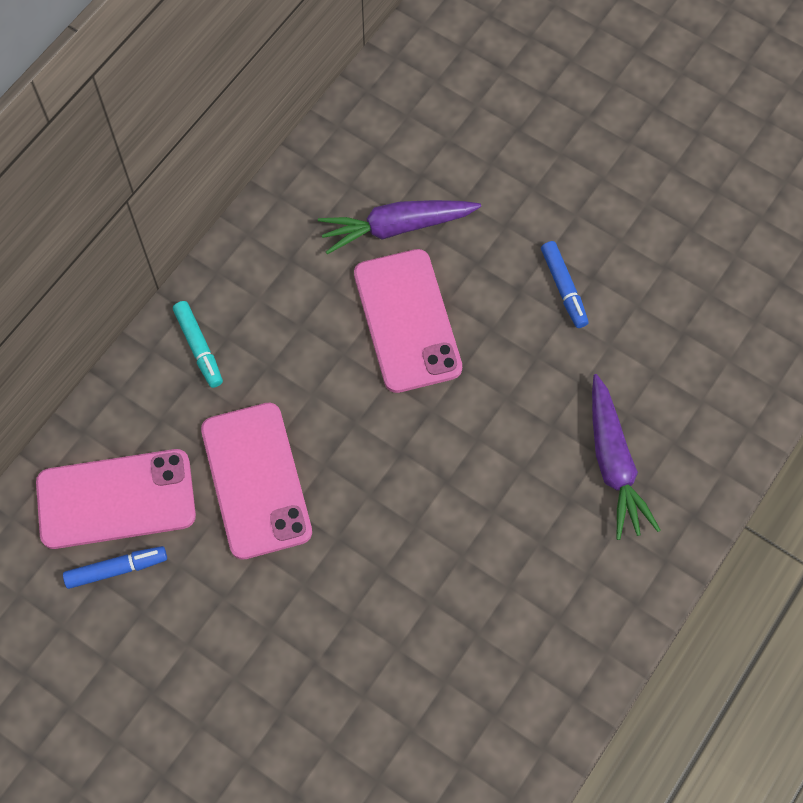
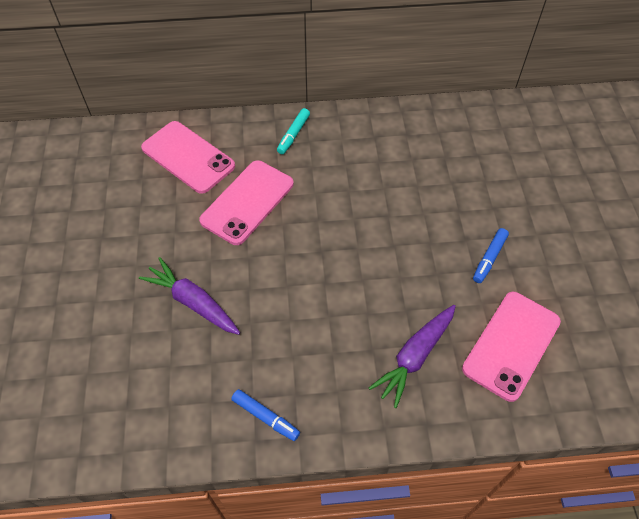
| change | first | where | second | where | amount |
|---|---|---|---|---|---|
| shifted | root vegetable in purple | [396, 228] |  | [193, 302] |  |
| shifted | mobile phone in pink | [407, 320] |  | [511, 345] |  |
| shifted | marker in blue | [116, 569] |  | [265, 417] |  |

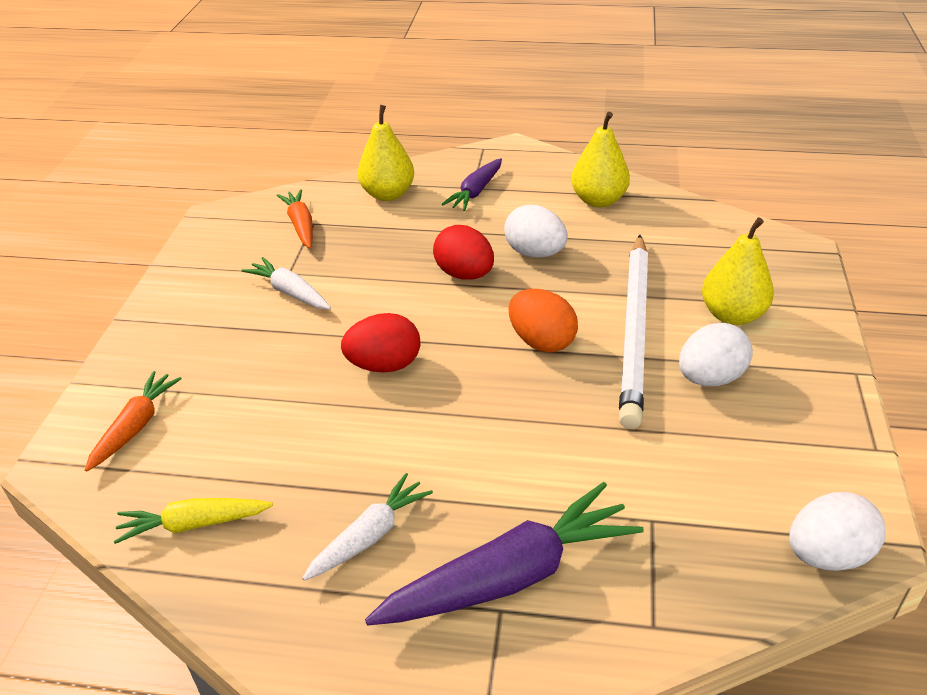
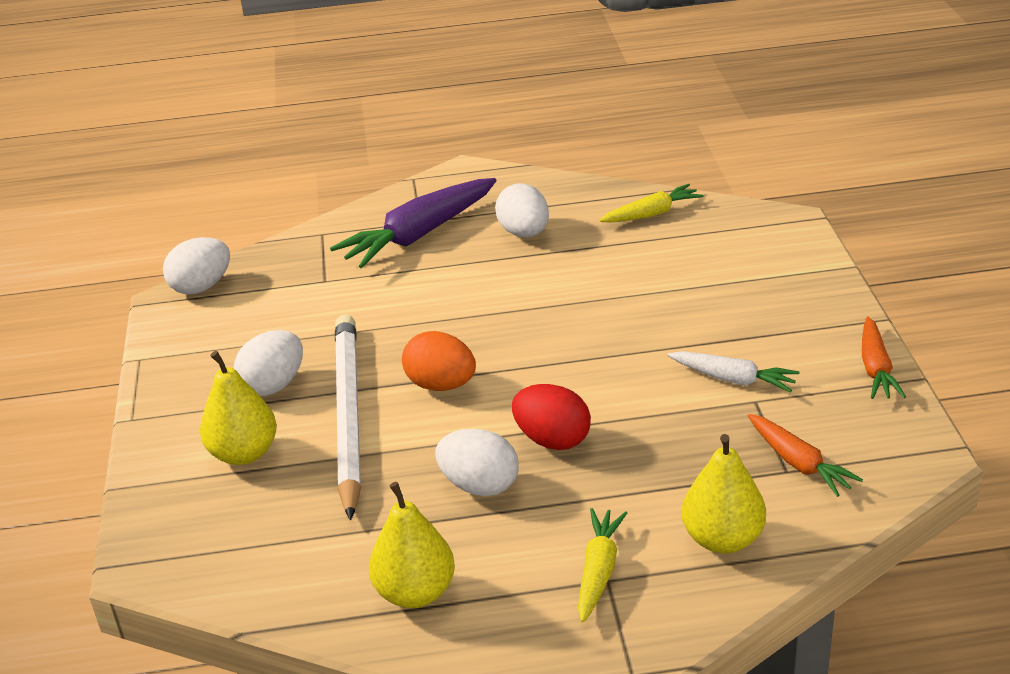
| change | first | where | second | where | amount |
|---|---|---|---|---|---|
| repainted | root vegetable in purple | [476, 192] | root vegetable in bright yellow | [598, 571] |  |
| gone | egg in crimson | [384, 365] |  |  |  |
| shifted | root vegetable in orange-coloured | [135, 426] |  | [875, 368] |  |
| swapped | root vegetable in white | [369, 536] | egg in white | [524, 233] |  |

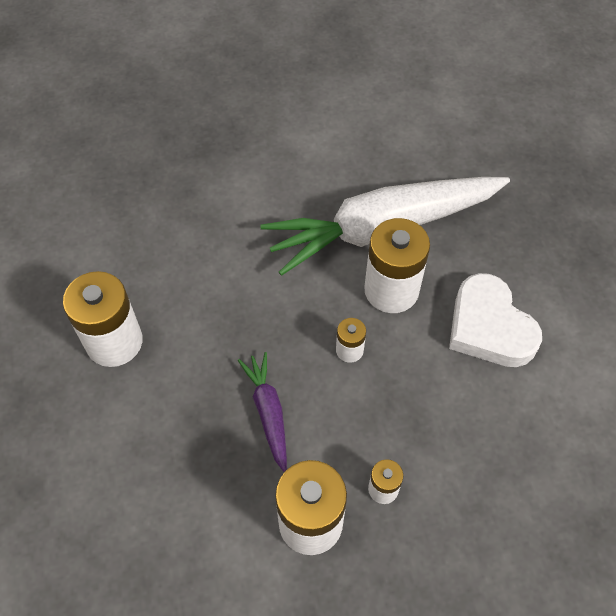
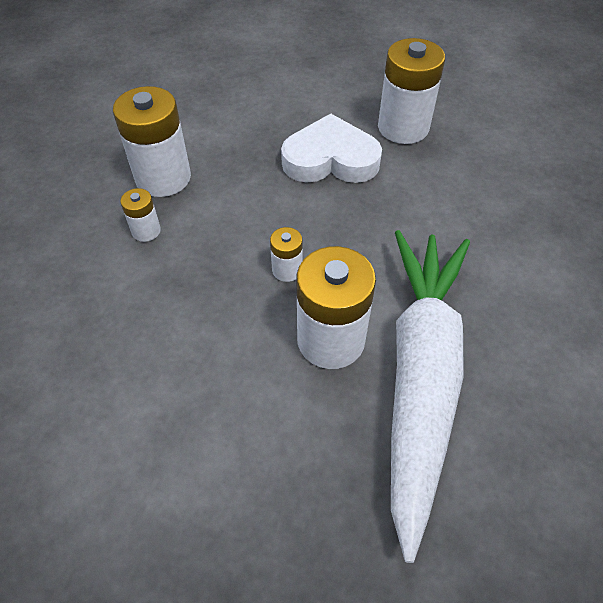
| change | first | where | second | where | amount |
|---|---|---|---|---|---|
| shifted | heart in white | [489, 327] |  | [330, 159] |  |
| gone | root vegetable in purple | [268, 412] |  |  |  |

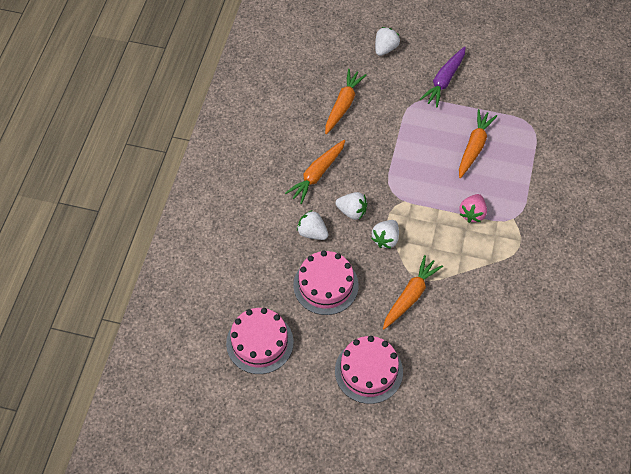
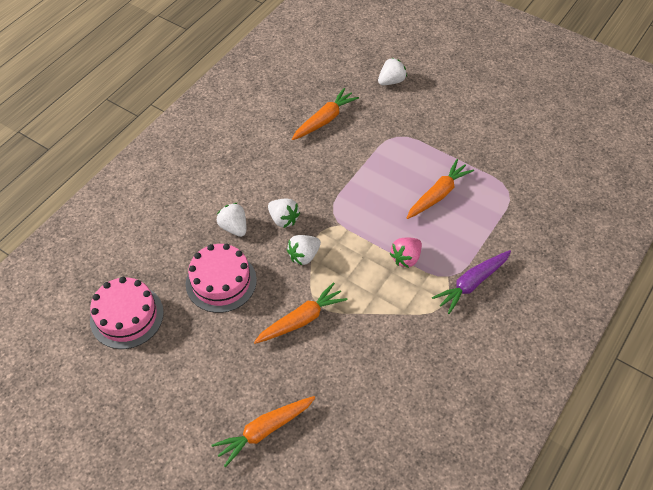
| change | first | where | second | where | amount |
|---|---|---|---|---|---|
| shifted | root vegetable in purple | [444, 81] |  | [472, 284] |  |
| shifted | root vegetable in orange-coloured | [317, 174] |  | [264, 431] |  |
| gone | cake in pink | [368, 371] |  |  |  |

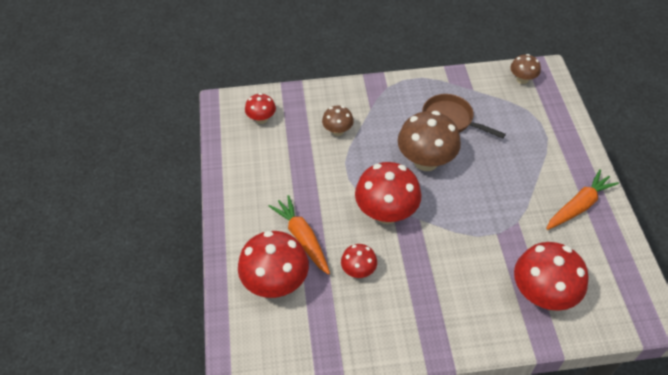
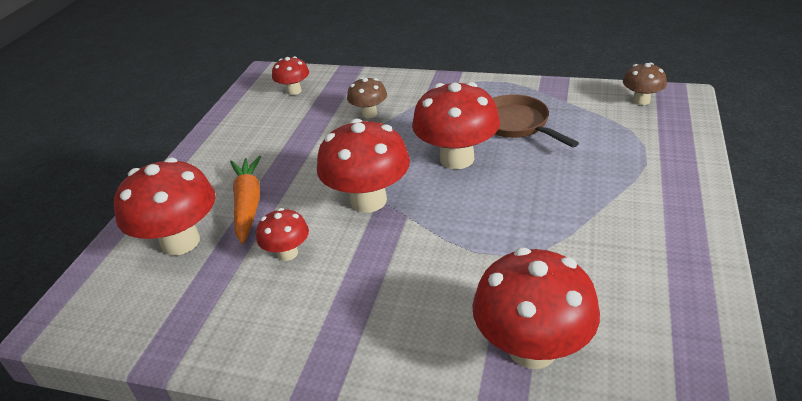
| change | first | where | second | where | amount |
|---|---|---|---|---|---|
| repainted | fungus in brown | [426, 161] | fungus in crimson | [457, 159] |  |
| gone | root vegetable in orange-coloured | [578, 206] |  |  |  |

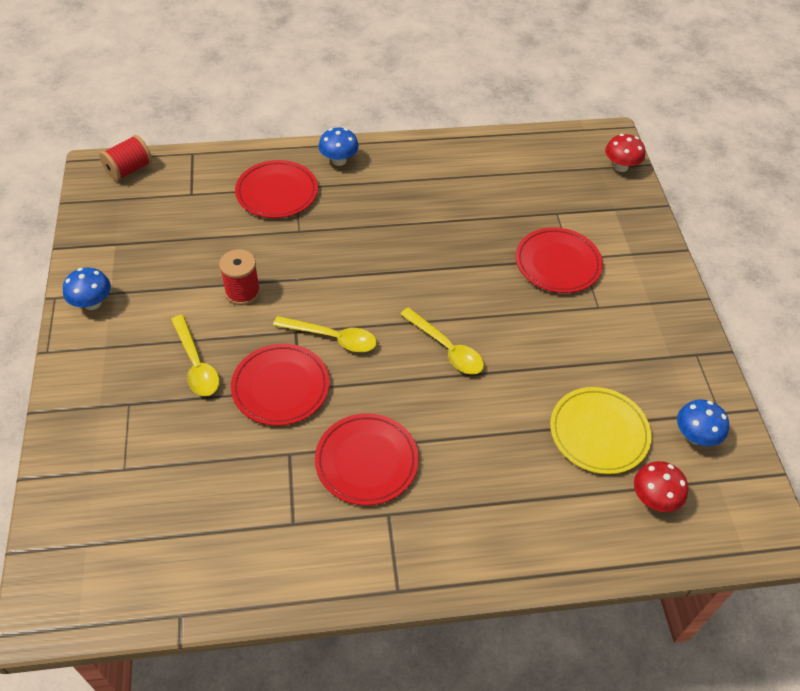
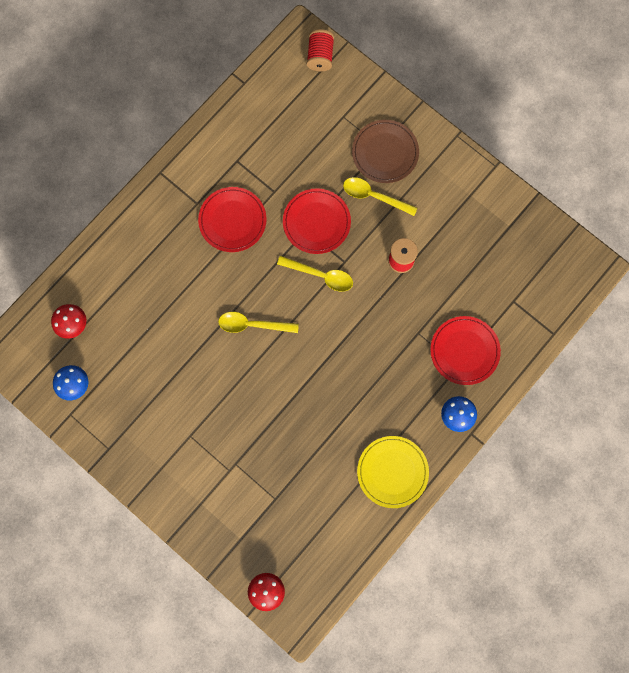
| change | first | where | second | where | amount |
|---|---|---|---|---|---|
| shifted | spool in crimson | [129, 169] |  | [320, 56] |  |
| gone | plate in crimson | [557, 263] |  |  |  |
| gone | fungus in blue | [92, 303] |  |  |  |
| rotated | tablespoon in bright yellow | [332, 338] |  | [320, 275] | 135 degrees counterclockwise |
| shifted | plate in bright yellow | [599, 432] |  | [392, 472] |  |
| new |  |  | plate in brown | [385, 153] |  |

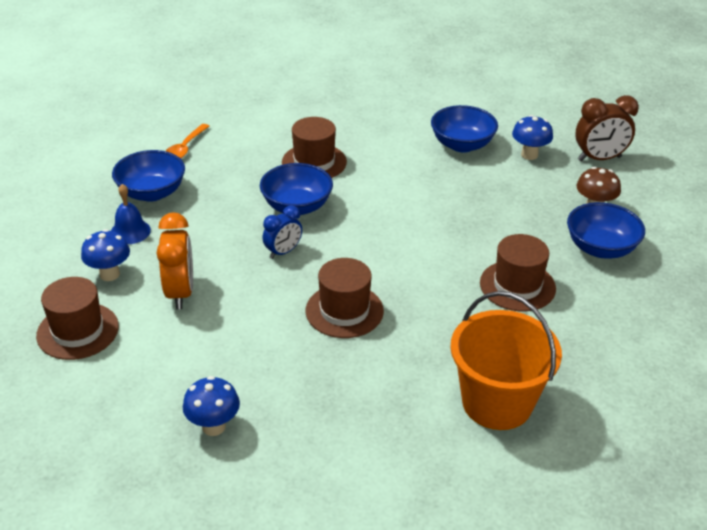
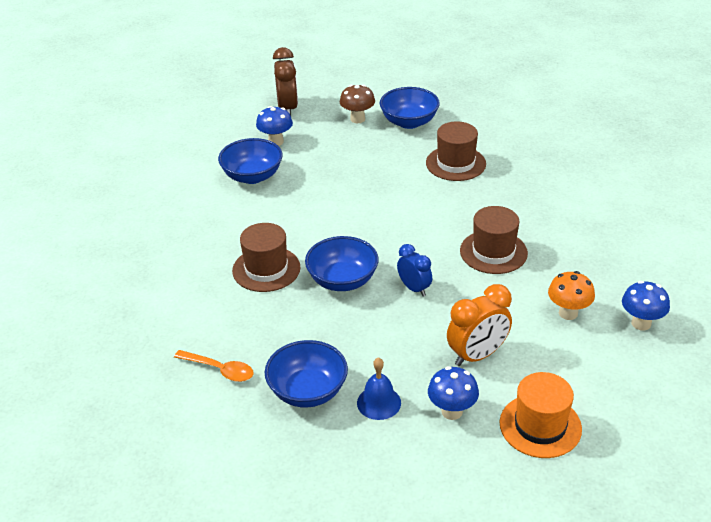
| change | first | where | second | where | amount |
|---|---|---|---|---|---|
| rotated | bedside clock in orange-coloured | [180, 292] |  | [477, 355] | 150 degrees clockwise |
| repainted | top hat in brown | [78, 331] | top hat in orange-coloured | [540, 426] |  |
| gone | bucket in orange-coloured | [497, 403] |  |  |  |
| new |  |  | fungus in orange-coloured | [568, 313] |  |

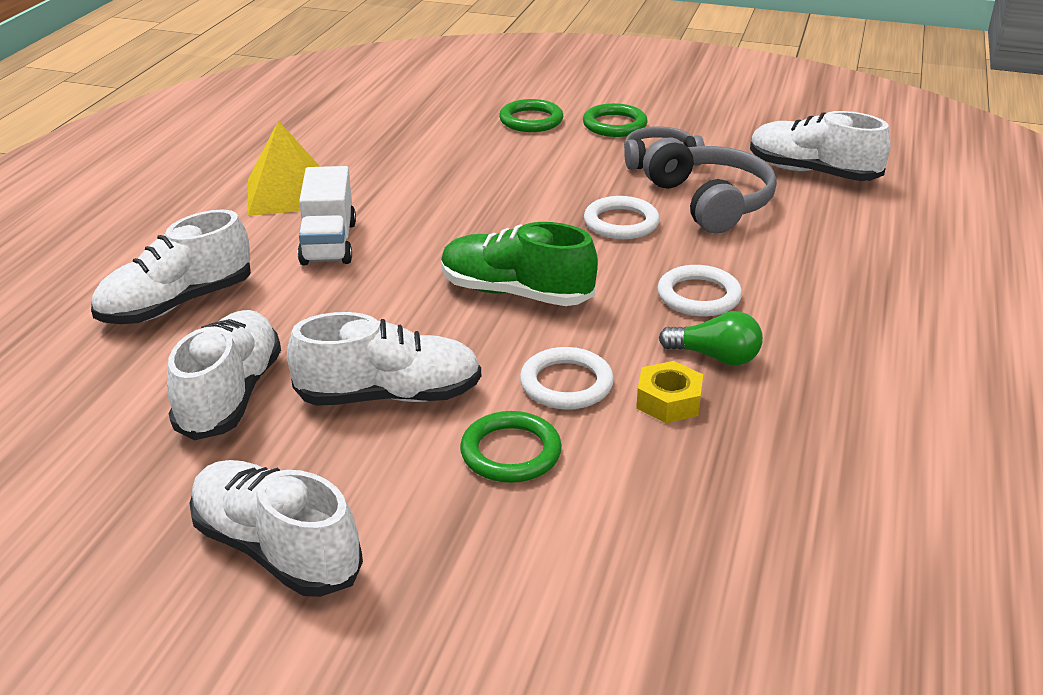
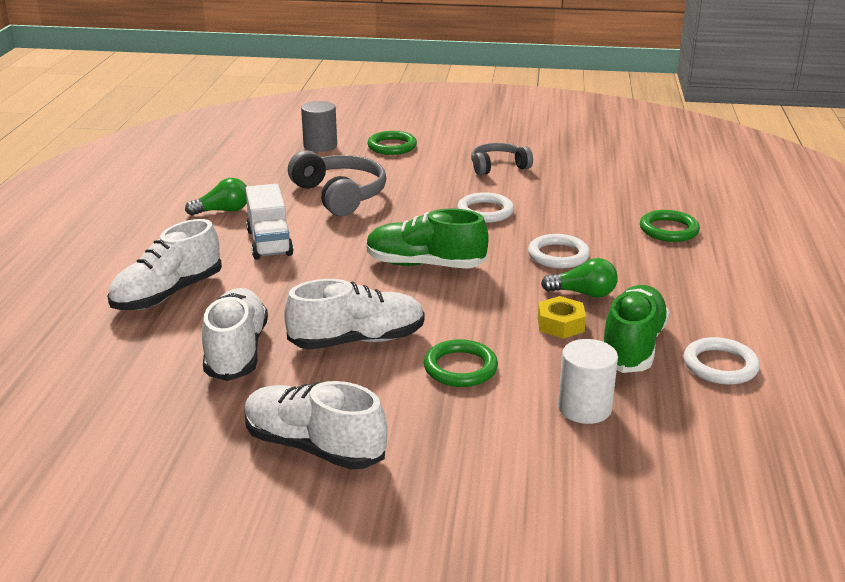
| change | first | where | second | where | amount |
|---|---|---|---|---|---|
| shifted | torus in emerald | [614, 125] |  | [668, 230] |  |
| gone | lace-up shoe in white | [812, 172] |  |  |  |
| swapped | solid pyramid in bright yellow | [287, 193] | lightbulb in emerald | [223, 211] |  |
| shifted | over-ear headphones in ash-grey | [710, 202] |  | [340, 195] |  |
| shifted | torus in white | [566, 384] |  | [720, 365] |  |
| new |  |  | solid cylinder in ash-grey | [320, 146] |  |
| new |  |  | lace-up shoe in emerald | [632, 346] |  |
| new |  |  | solid cylinder in white | [584, 408] |  |

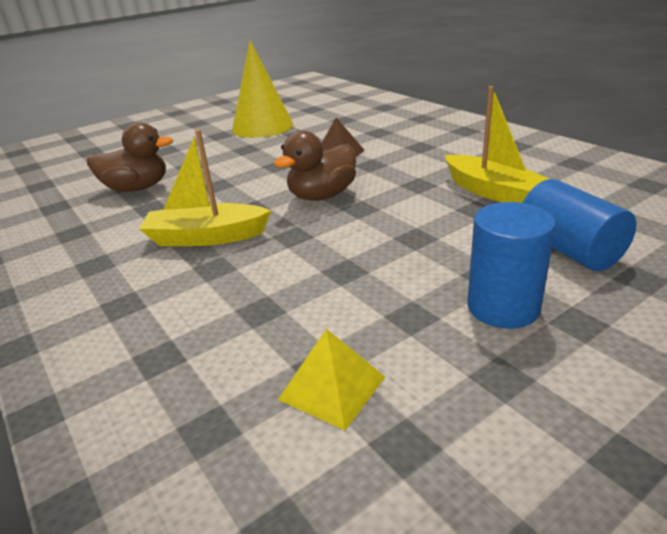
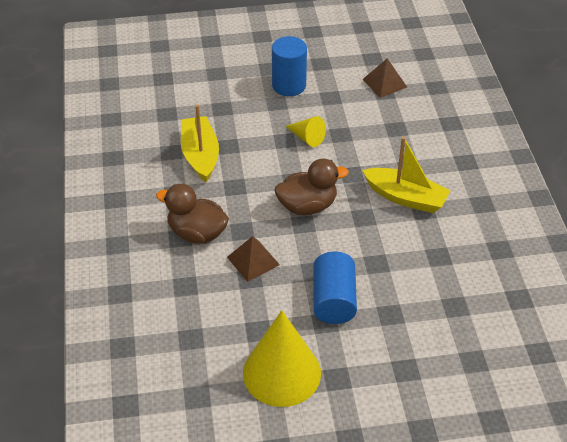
| change | first | where | second | where | amount |
|---|---|---|---|---|---|
| shifted | toy duck in brown | [137, 188] |  | [197, 233] |  |
| shifted | solid cylinder in blue | [569, 250] |  | [333, 300] |  |
| repainted | solid pyramid in bright yellow | [332, 387] | solid pyramid in brown | [384, 83] |  |
| new |  |  | cone shape in bright yellow | [307, 138] |  |

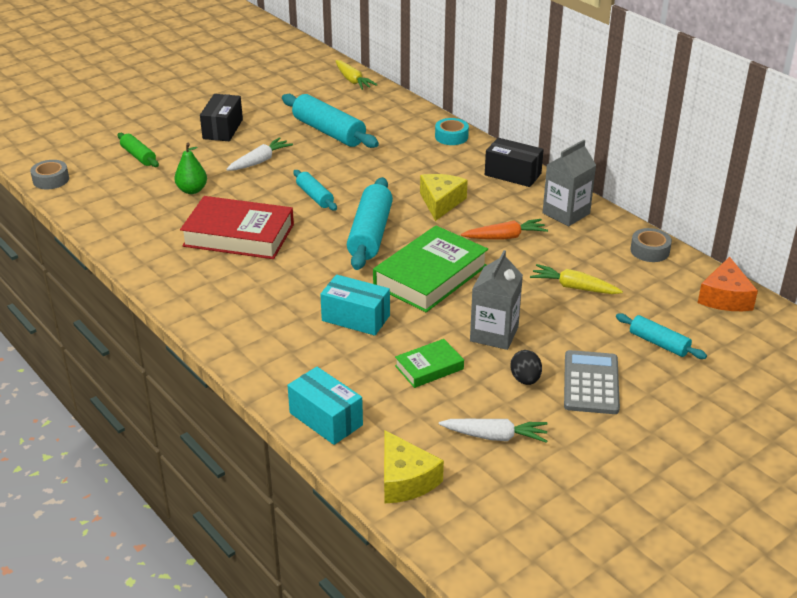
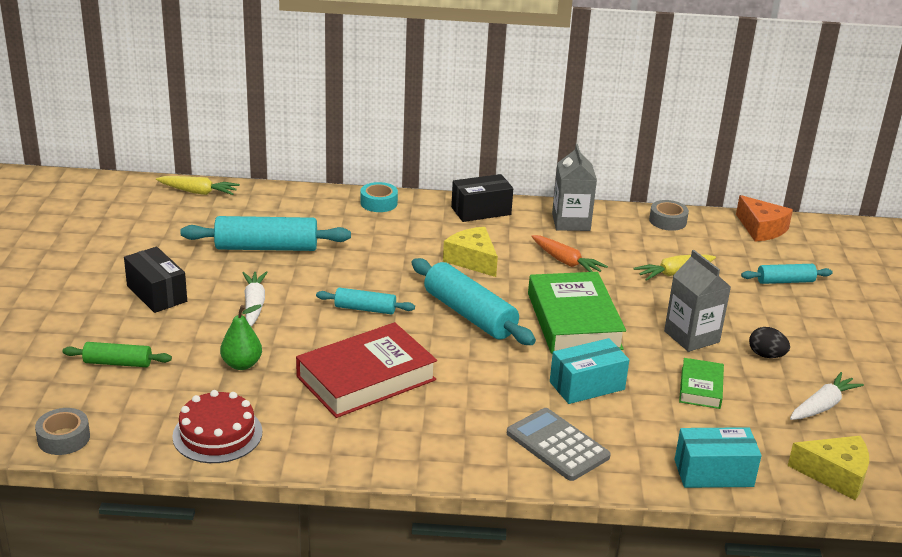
| change | first | where | second | where | amount |
|---|---|---|---|---|---|
| rotated | root vegetable in orange-coloured | [505, 237] |  | [566, 262] | 105 degrees clockwise |
| shifted | calculator in ash-grey | [591, 383] |  | [557, 445] |  |
| new |  |  | cake in crimson | [217, 434] |  |

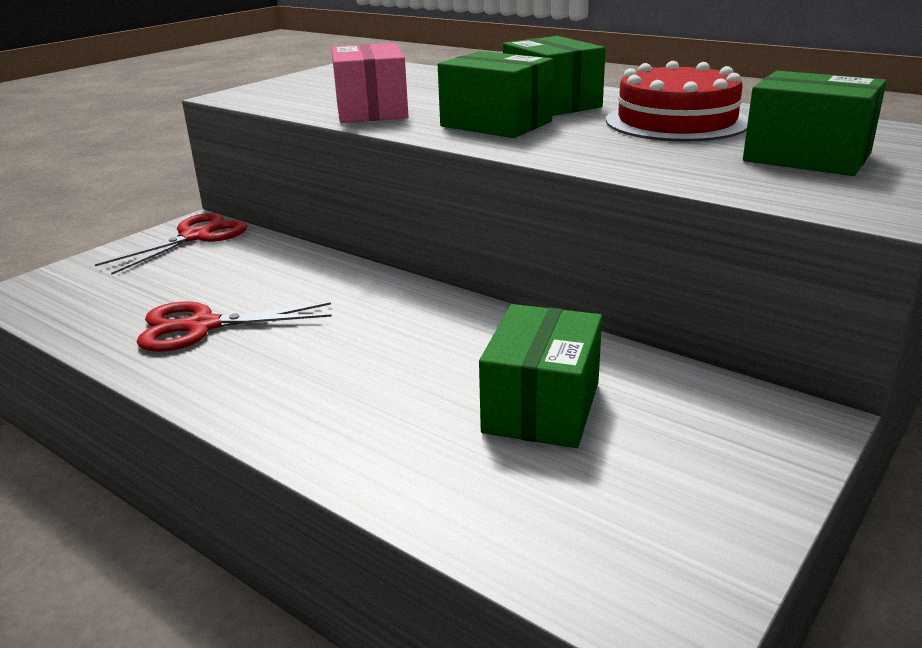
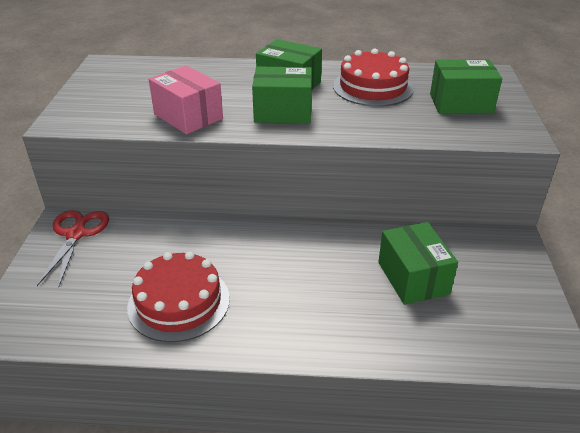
| change | first | where | second | where | amount |
|---|---|---|---|---|---|
| swapped | shears in crimson | [202, 326] | cake in crimson | [179, 302] |  |

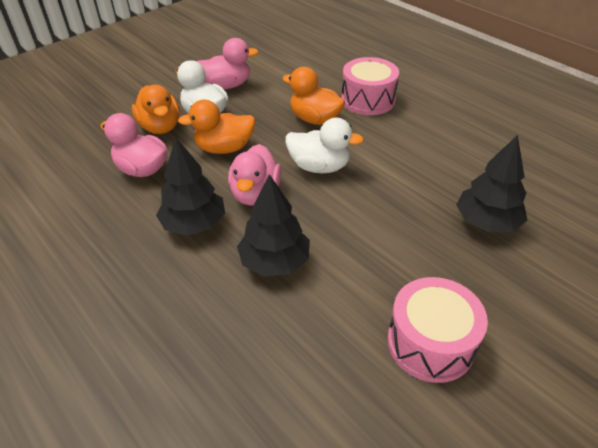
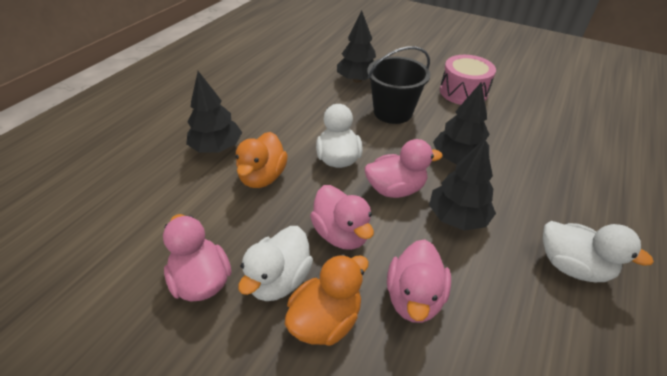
| change | first | where | second | where | amount |
|---|---|---|---|---|---|
| swapped | snare drum in pink | [368, 100] | fir tree in ebony | [217, 147] |  |
| repainted | toy duck in orange-coloured | [224, 148] | toy duck in pink | [341, 233] |  |
| new |  |  | bucket in ebony | [393, 112] |  |
| new |  |  | toy duck in white | [572, 266] |  |

